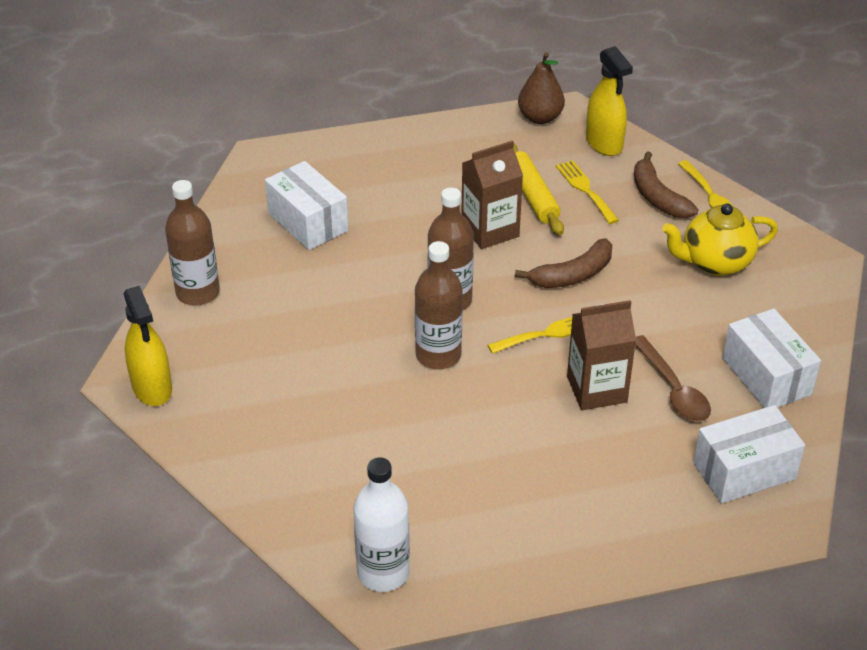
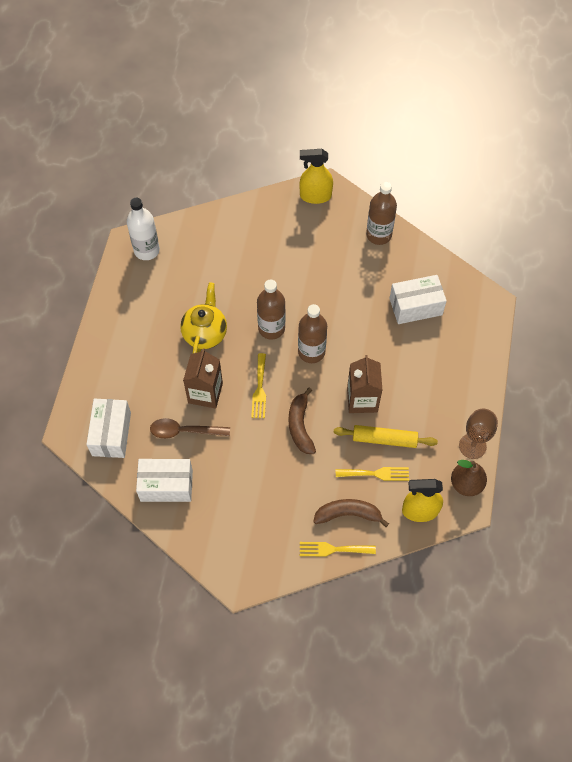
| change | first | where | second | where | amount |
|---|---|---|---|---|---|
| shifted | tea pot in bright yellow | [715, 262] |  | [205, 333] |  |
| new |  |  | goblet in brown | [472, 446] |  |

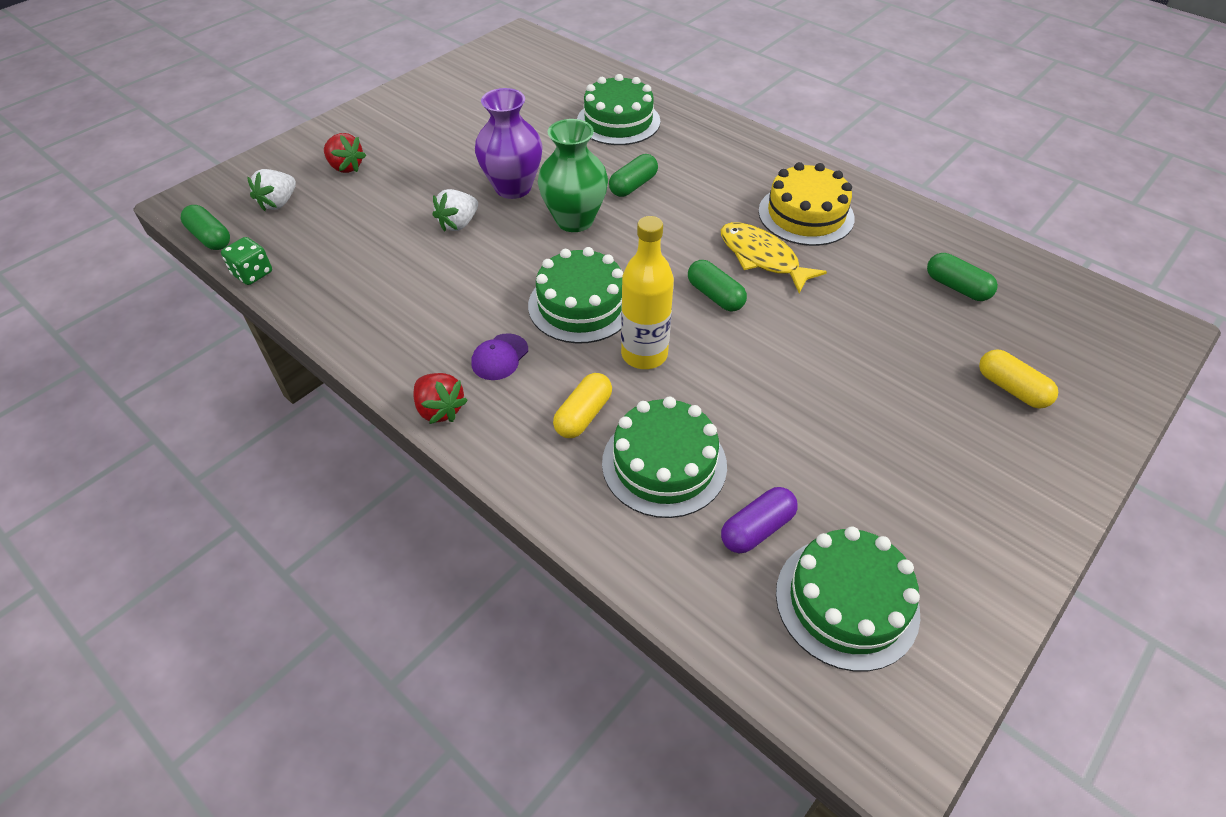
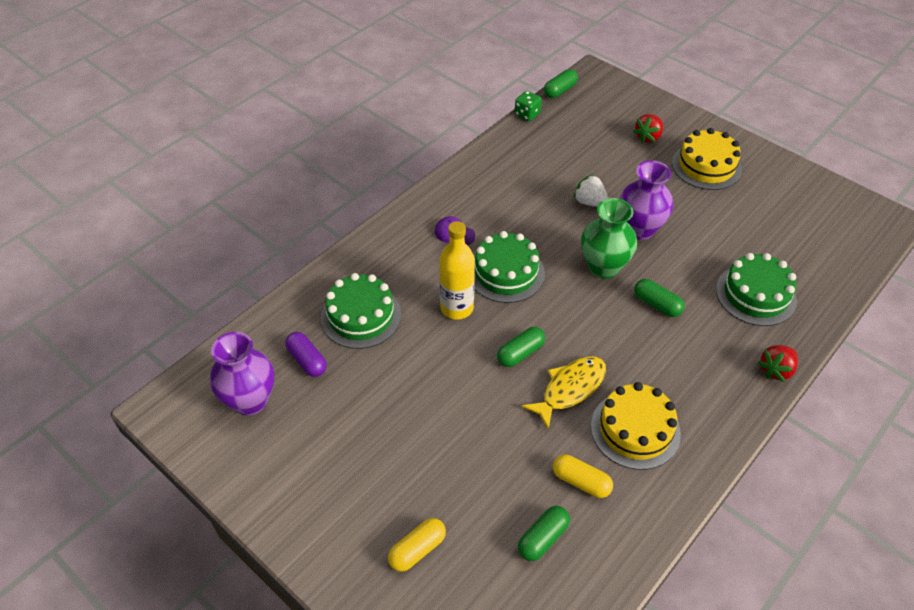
| change | first | where | second | where | amount |
|---|---|---|---|---|---|
| gone | berry in white | [279, 203] |  |  |  |
| shifted | berry in crimson | [440, 409] |  | [776, 370] |  |
| shifted | pill in bright yellow | [583, 415] |  | [581, 481] |  |
| swapped | cake in emerald | [846, 602] | flower vase in purple | [250, 401] |  |
| new |  |  | cake in bright yellow | [706, 166] |  |

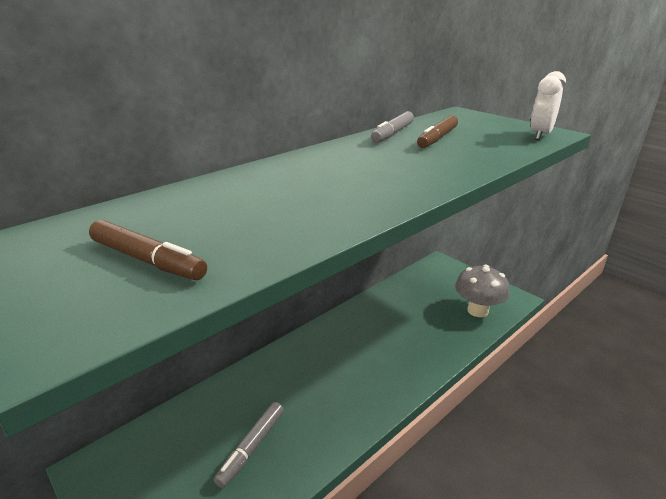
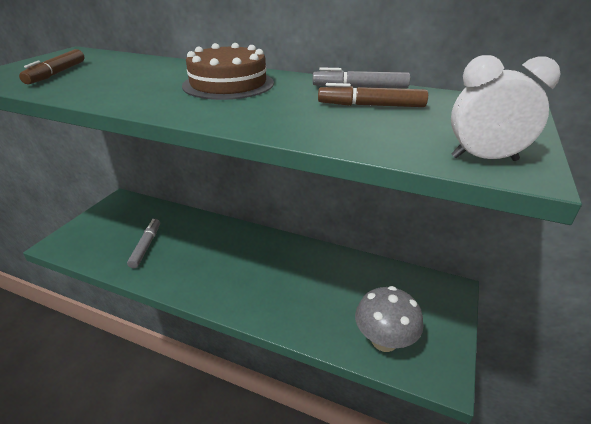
| change | first | where | second | where | amount |
|---|---|---|---|---|---|
| rotated | marker in ash-grey | [252, 447] |  | [146, 246] | 90 degrees clockwise |
| new |  |  | cake in brown | [228, 84] |  |

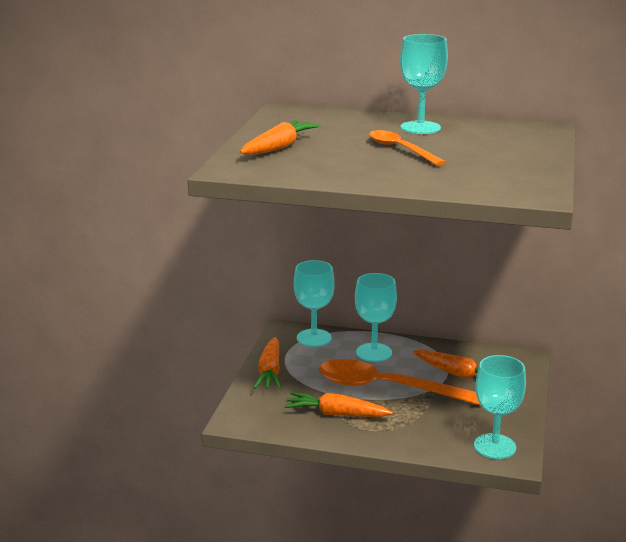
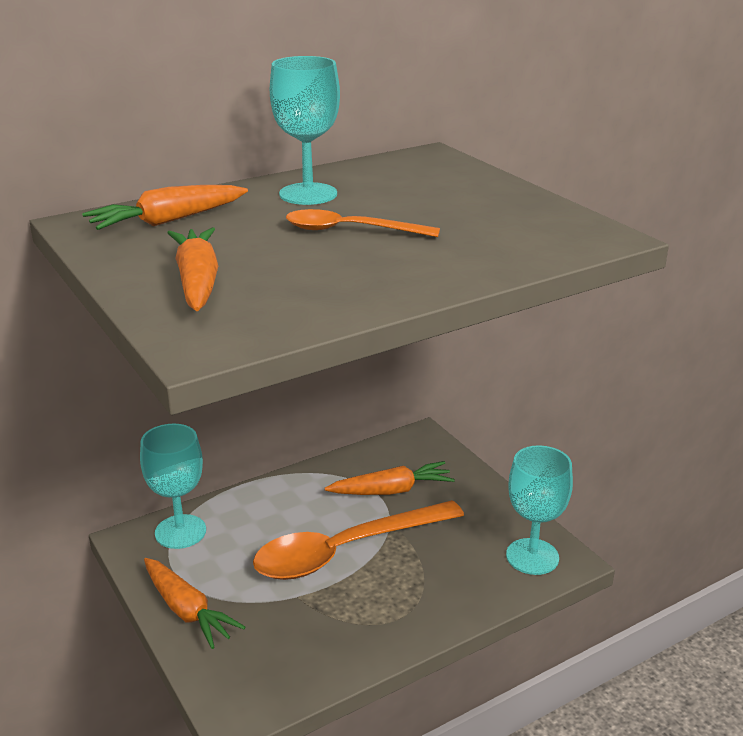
| change | first | where | second | where | amount |
|---|---|---|---|---|---|
| gone | goblet in teal | [374, 352] |  |  |  |
| shifted | root vegetable in orange-coloured | [336, 414] |  | [167, 221] |  |

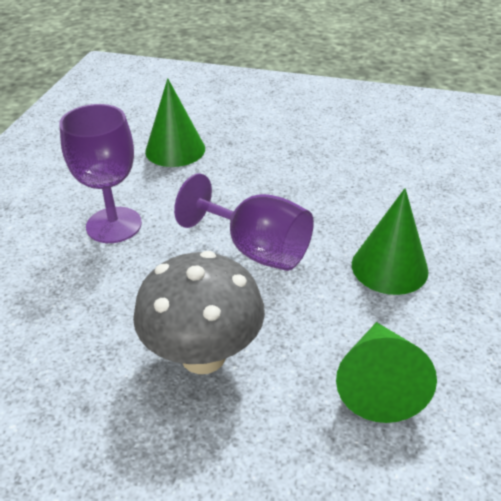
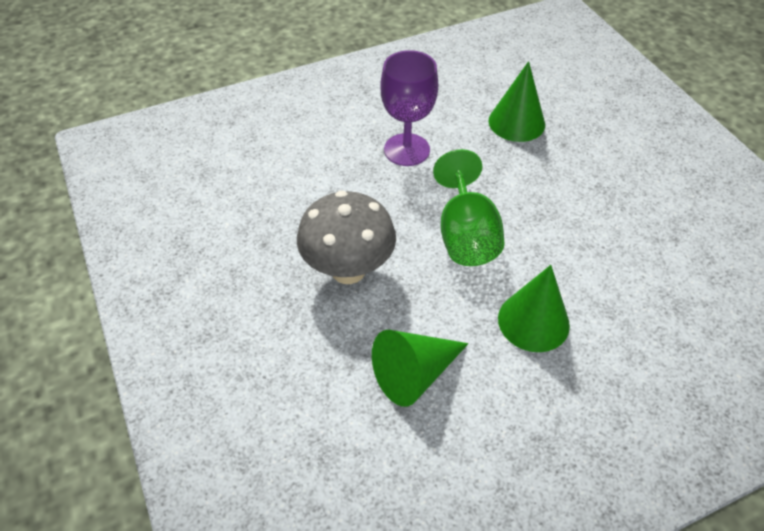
| change | first | where | second | where | amount |
|---|---|---|---|---|---|
| repainted | goblet in purple | [256, 249] | goblet in emerald | [466, 235] |  |

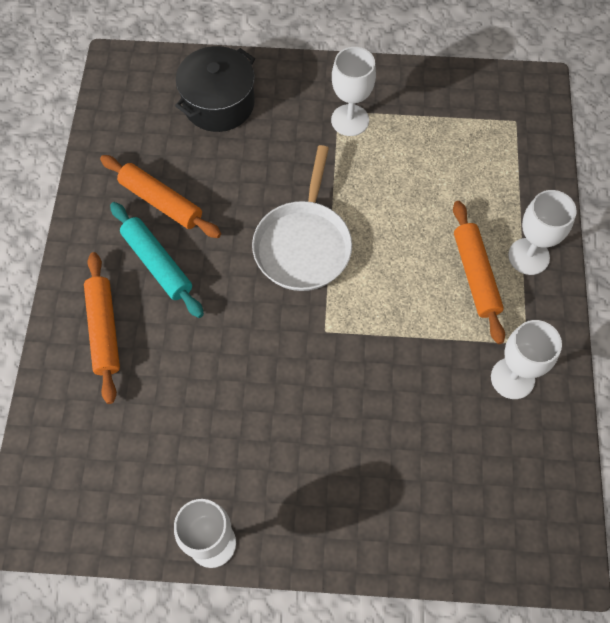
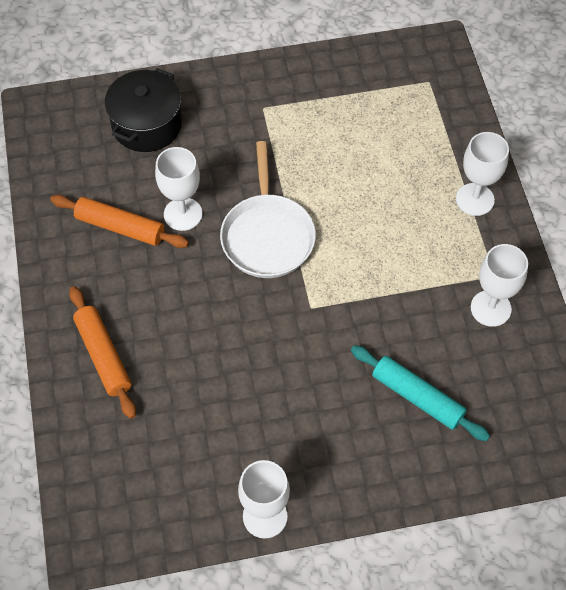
| change | first | where | second | where | amount |
|---|---|---|---|---|---|
| shifted | goblet in white | [350, 120] |  | [183, 214] |  |
| gone | dough roller in orange-coloured | [475, 275] |  |  |  |
| shifted | dough roller in teal | [157, 264] |  | [417, 397] |  |

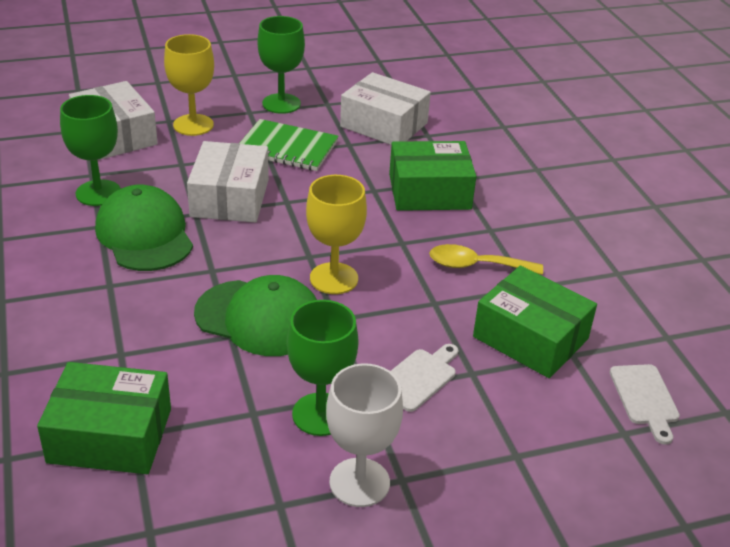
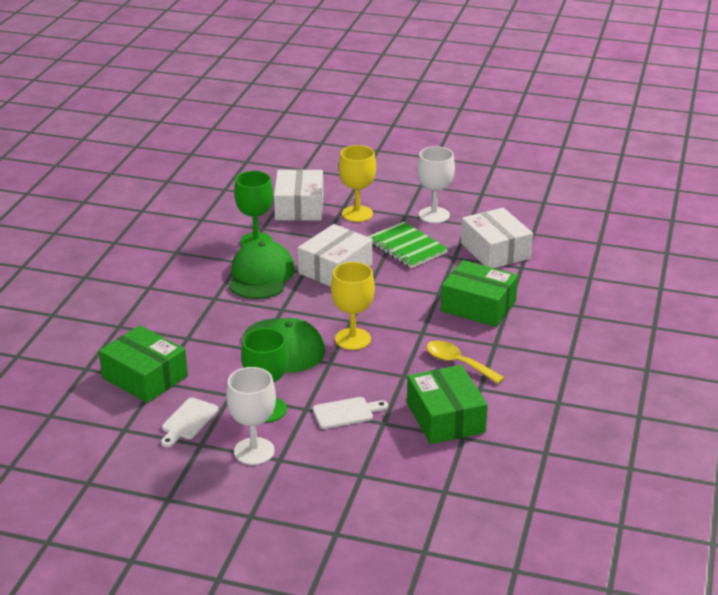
| change | first | where | second | where | amount |
|---|---|---|---|---|---|
| repainted | goblet in emerald | [281, 104] | goblet in white | [434, 215] |  |
| shifted | bread board in white | [645, 398] |  | [188, 421] |  |

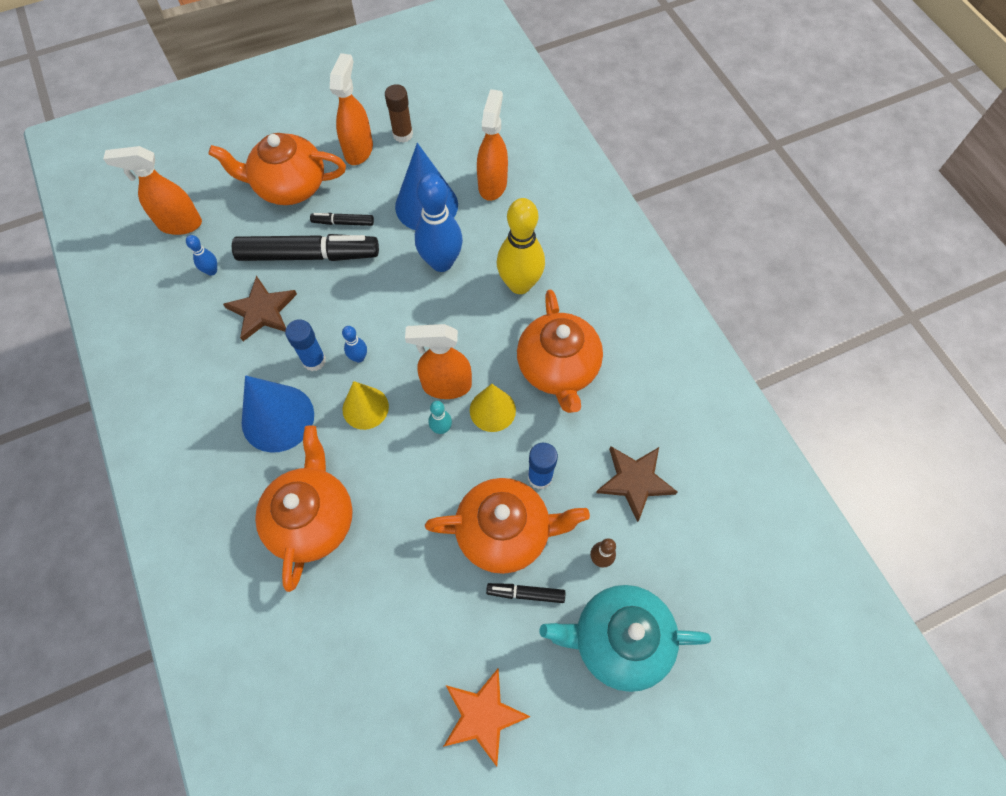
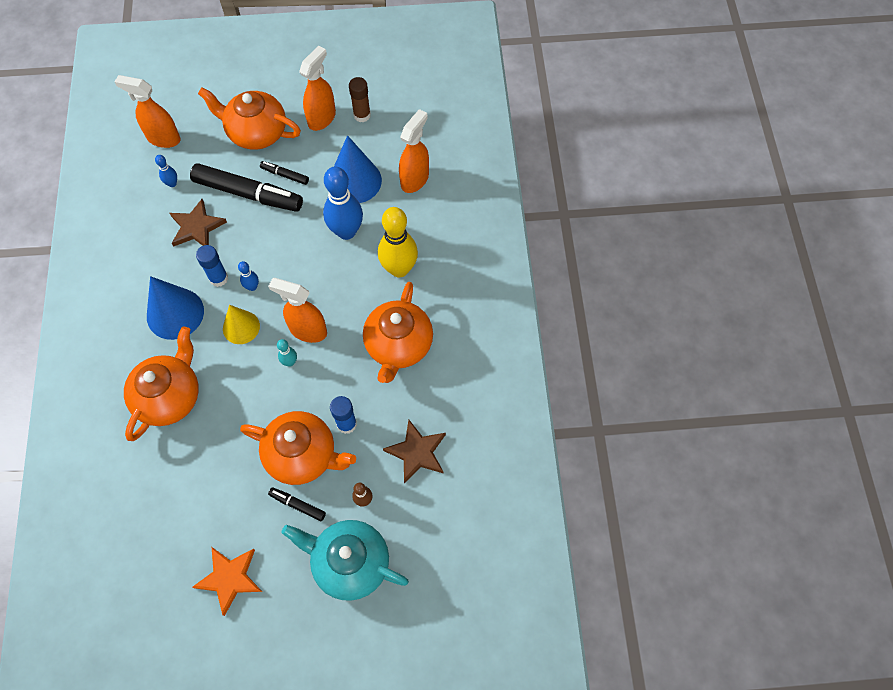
| change | first | where | second | where | amount |
|---|---|---|---|---|---|
| gone | cone shape in bright yellow | [492, 410] |  |  |  |

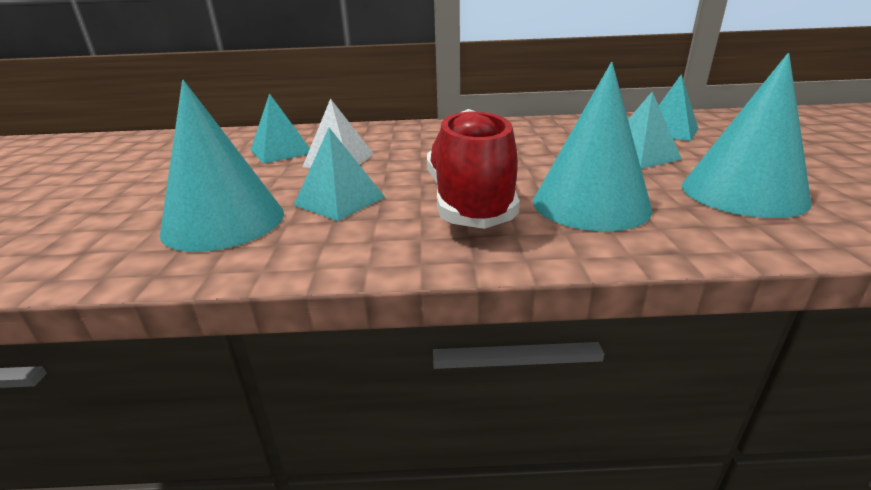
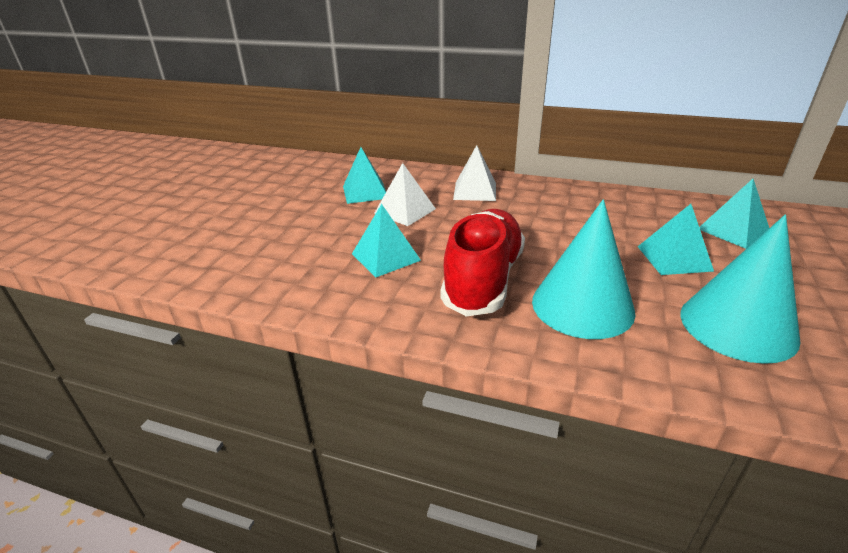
| change | first | where | second | where | amount |
|---|---|---|---|---|---|
| gone | cone shape in teal | [224, 222] |  |  |  |
| new |  |  | solid pyramid in white | [475, 191] |  |

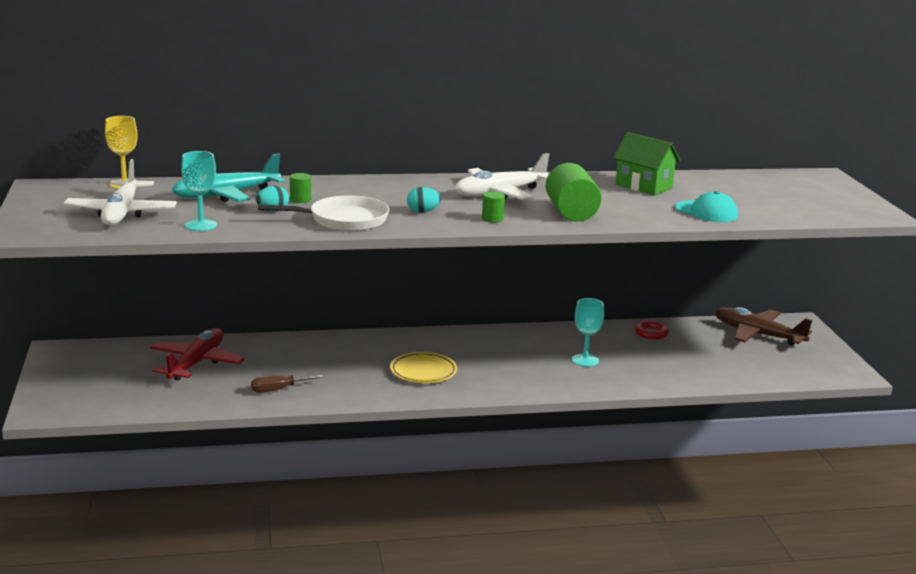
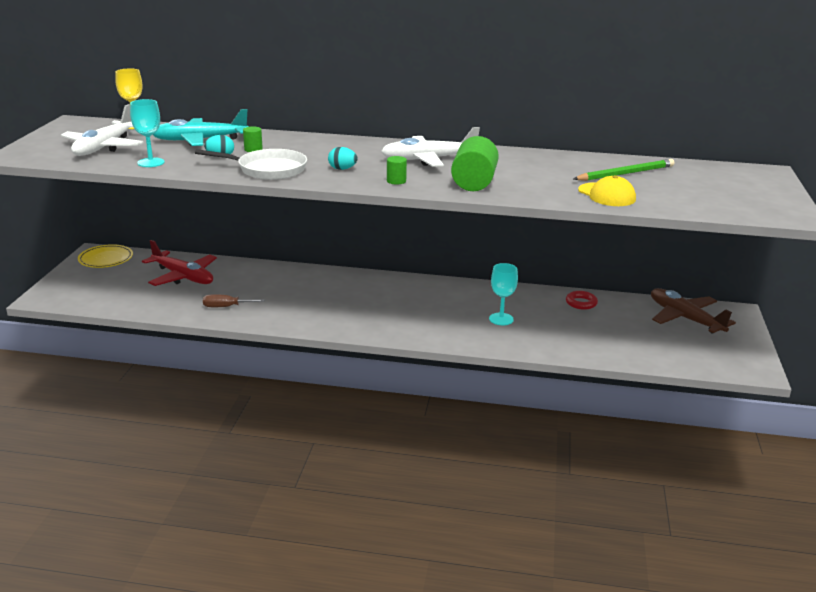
| change | first | where | second | where | amount |
|---|---|---|---|---|---|
| gone | toy house in emerald | [643, 186] |  |  |  |
| repainted | peaked cap in teal | [706, 212] | peaked cap in bright yellow | [606, 195] |  |
| rotated | plane in crimson | [196, 363] |  | [183, 276] | 90 degrees clockwise |
| shifted | plate in bright yellow | [423, 371] |  | [106, 259] |  |
| new |  |  | wooden pencil in emerald | [625, 173] |  |

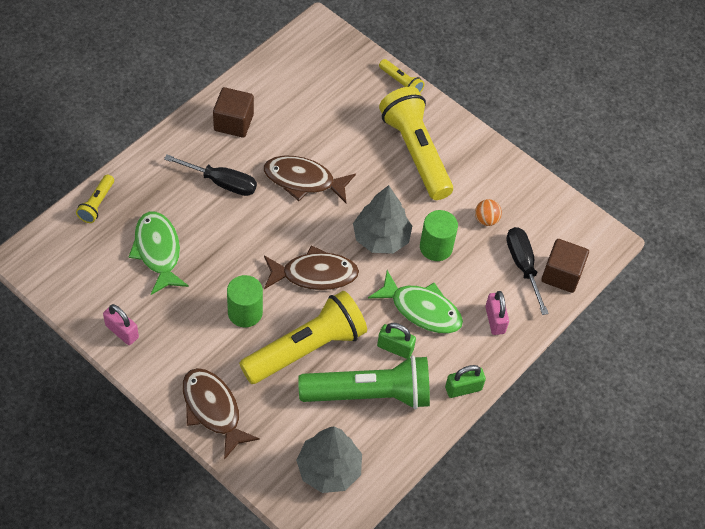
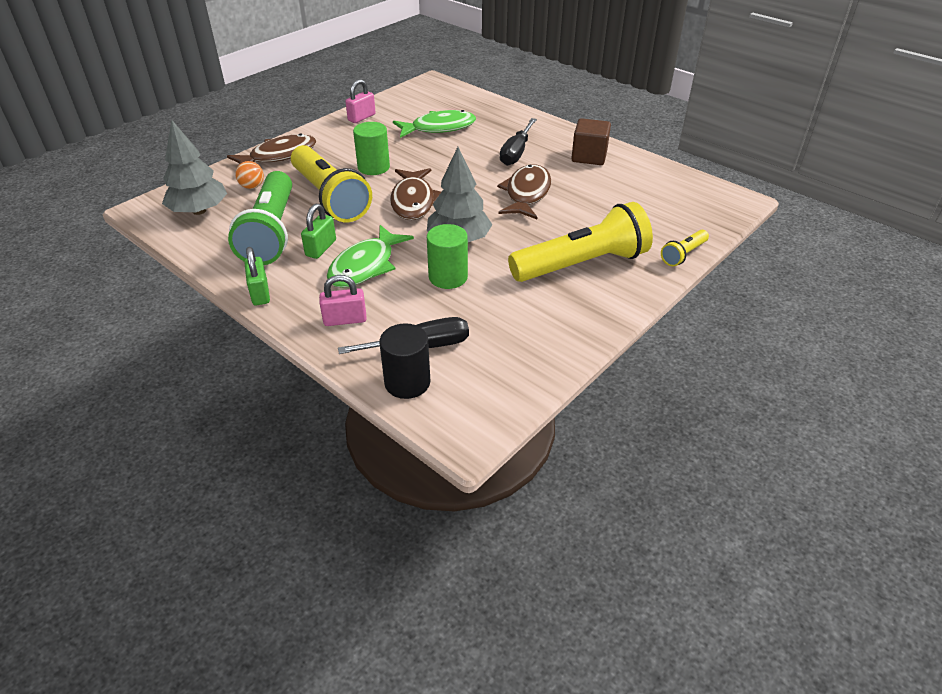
| change | first | where | second | where | amount |
|---|---|---|---|---|---|
| gone | pocket torch in bright yellow | [97, 204] |  |  |  |
| shifted | sphere in orange-coloured | [486, 219] |  | [252, 187] |  |
| swapped | cube in brown | [561, 274] | solid cylinder in ebony | [407, 382] |  |

